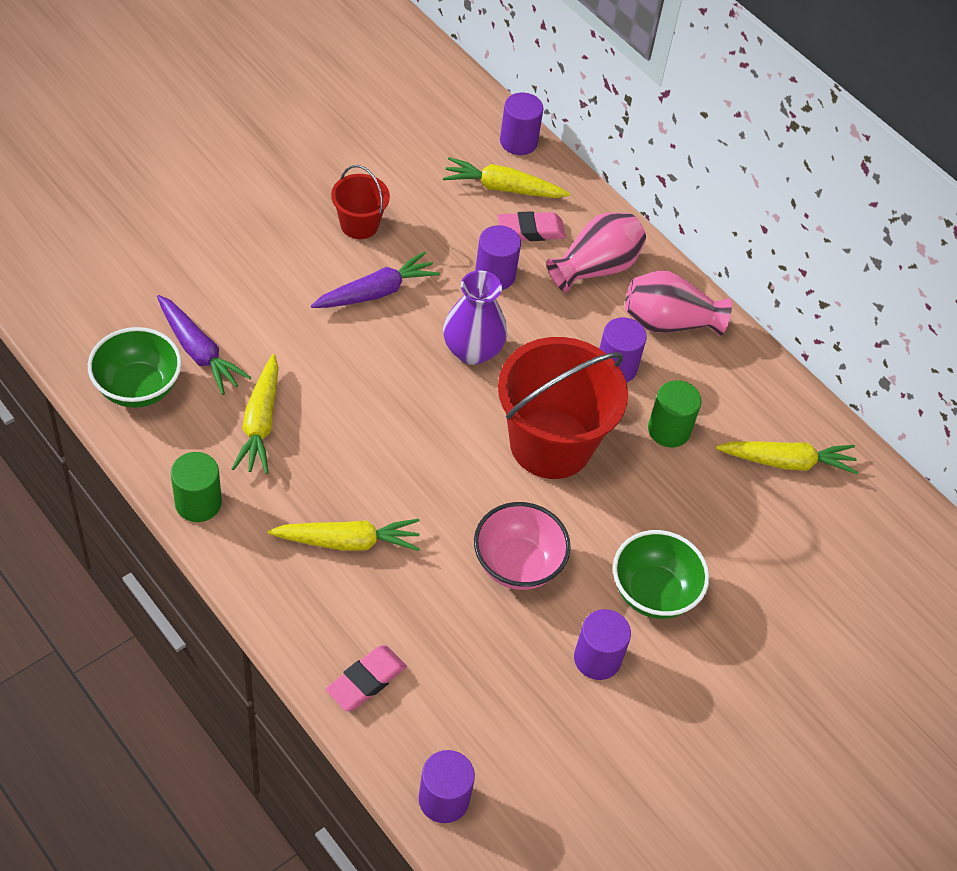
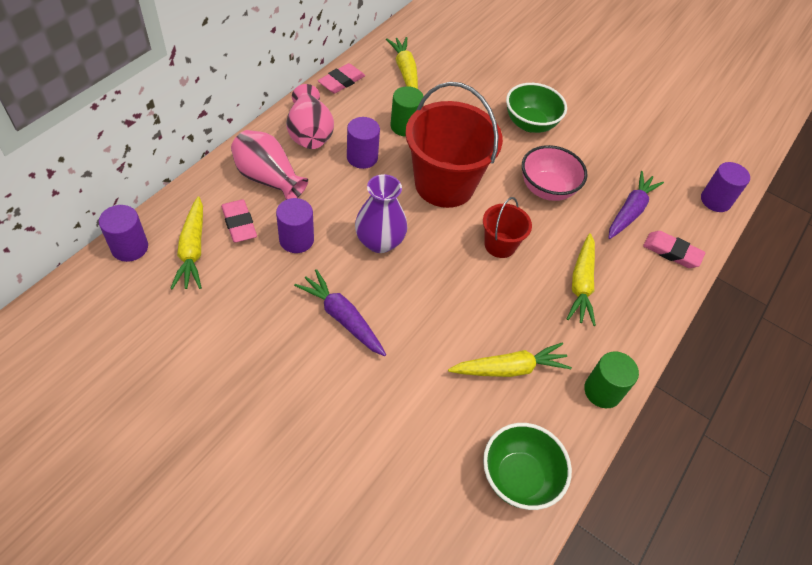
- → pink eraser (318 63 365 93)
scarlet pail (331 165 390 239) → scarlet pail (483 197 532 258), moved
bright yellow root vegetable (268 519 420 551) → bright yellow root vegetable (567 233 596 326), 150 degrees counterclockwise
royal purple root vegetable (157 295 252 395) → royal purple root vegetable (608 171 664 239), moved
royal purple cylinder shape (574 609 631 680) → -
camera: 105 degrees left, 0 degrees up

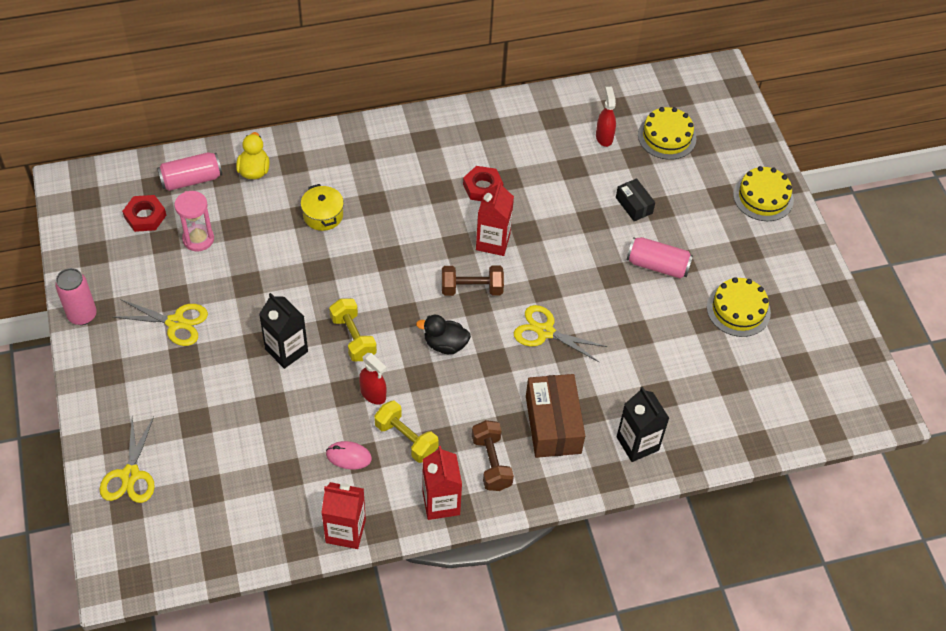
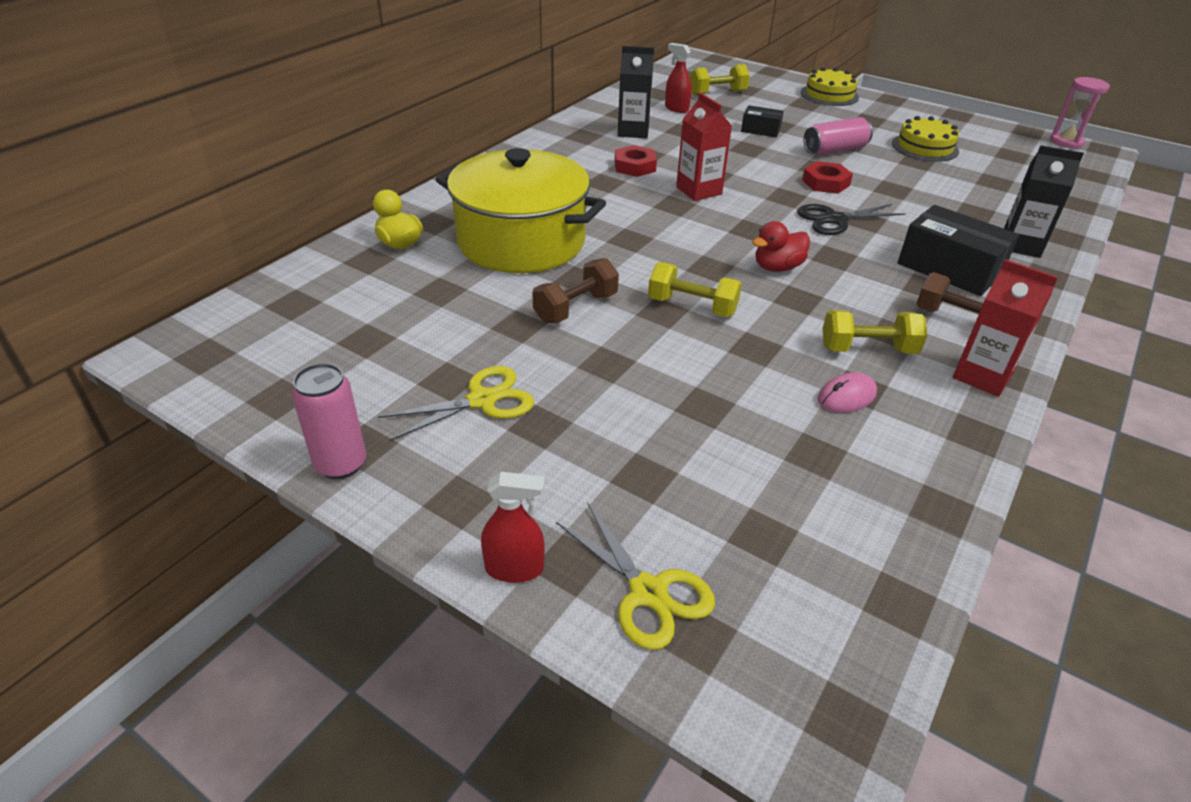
bright yellow pot (301 184 344 231) → bright yellow pot (436 148 606 273), x2.44
scarlet sprayer (359 353 387 405) → scarlet sprayer (481 472 545 583), moved
dark brown free weight (442 265 504 296) → dark brown free weight (532 258 619 323), moved
jet-black juice carton (259 293 308 369) → jet-black juice carton (618 46 654 138), moved
bright yellow cake (638 107 696 160) → bright yellow free weight (690 64 750 96)
jet-black rubber duck (416 315 471 354) → scarlet rubber duck (752 221 810 272)
bright yellow scissors (514 305 607 362) → jet-black scissors (797 204 906 235)
scarlet hex nut (122 195 166 232) → scarlet hex nut (802 161 853 194), moved
dark brown parcel (526 374 585 458) → jet-black parcel (898 205 1019 296)
pink hourglass (174 191 214 251) → pink hourglass (1050 77 1110 149), moved
pink tin (157 152 222 191) → -
scarlet juice carton (321 482 366 549) → -
camera: 40 degrees left, 15 degrees down

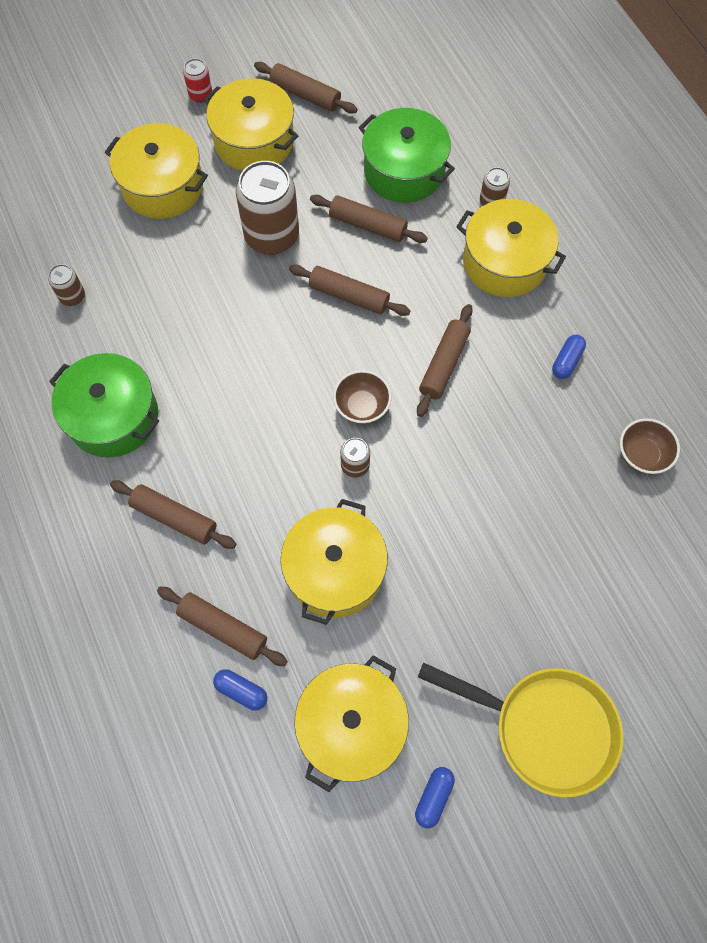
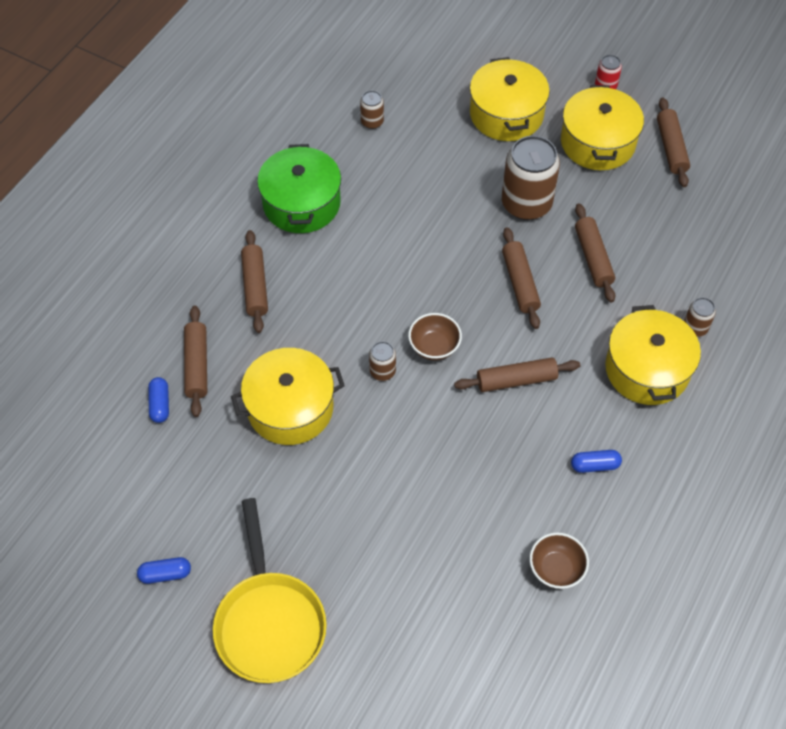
bright yellow pot (294 655 409 792) → -
leaf-green pot (359 108 455 203) → -
camera: 55 degrees right, 10 degrees down

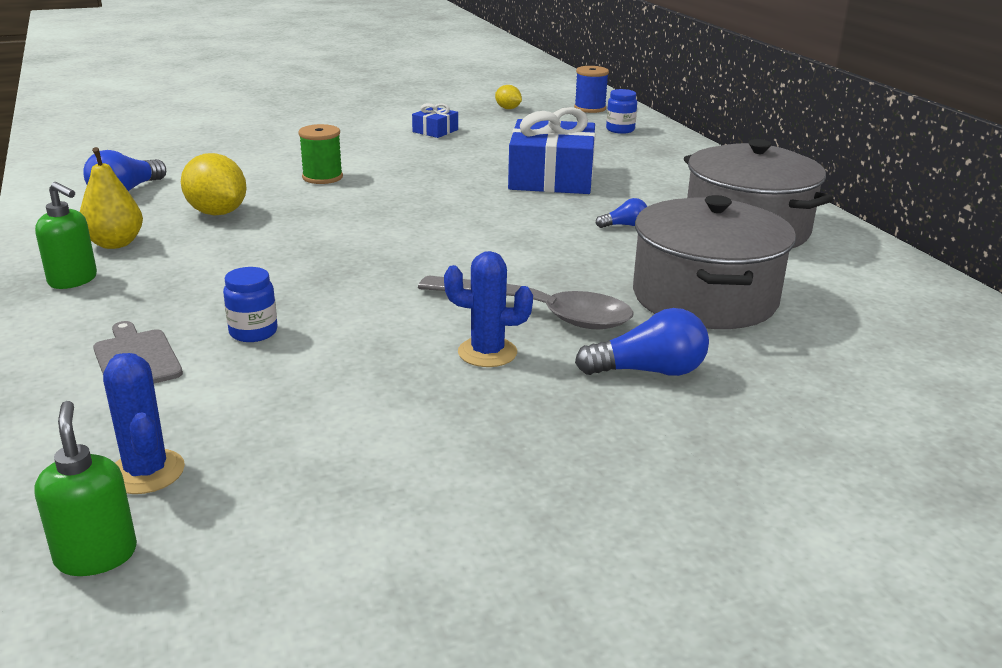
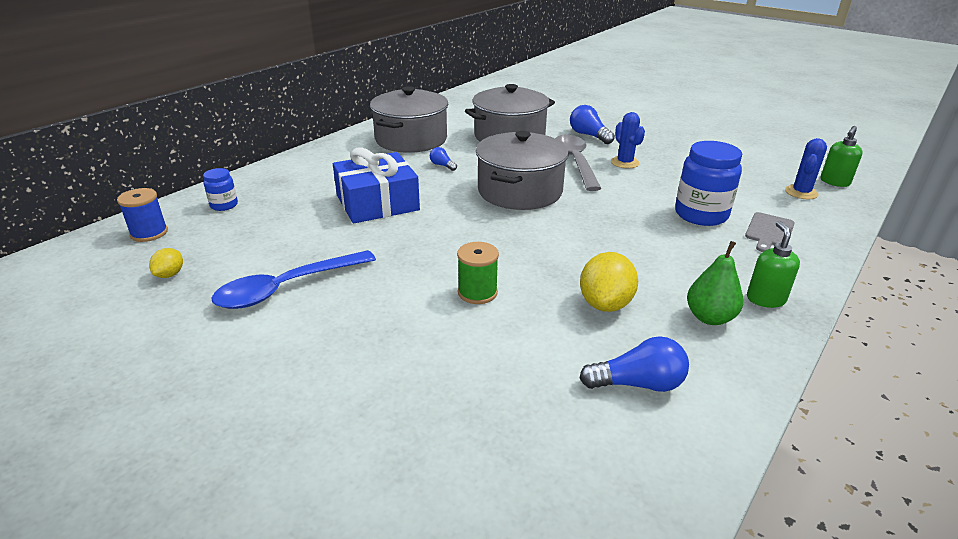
royal blue present (412 103 458 138) → royal blue tablespoon (212 250 376 309)
- → gray pot (476 131 569 210)
royal blue preserve jar (223 267 278 342) → royal blue preserve jar (675 141 742 226), x1.93
bright yellow pear fruit (80 147 143 249) → leaf-green pear fruit (687 241 743 325)
camera: 120 degrees left, 5 degrees up

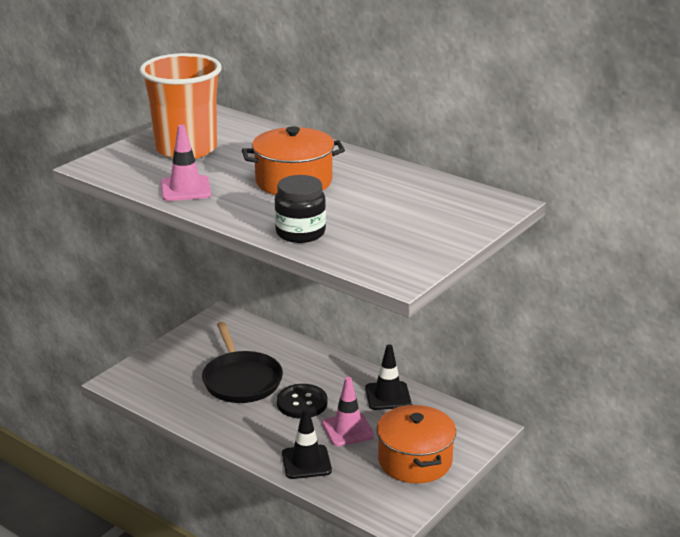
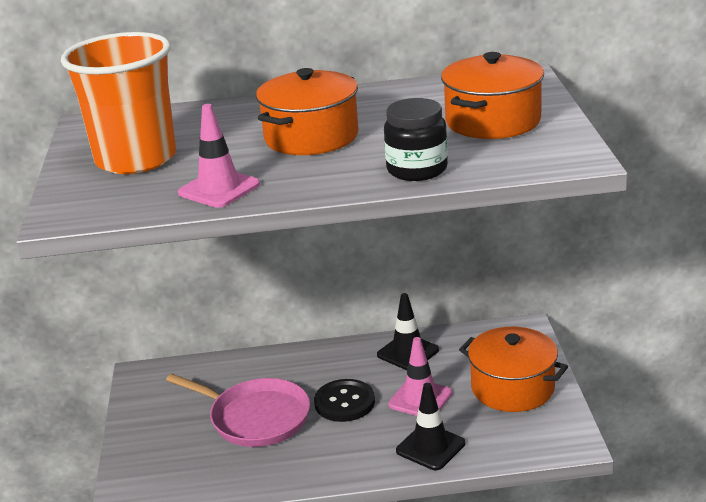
jet-black frying pan (202 322 283 403) → pink frying pan (166 374 310 447)
- → orange pot (441 52 544 139)
camera: 40 degrees left, 0 degrees up

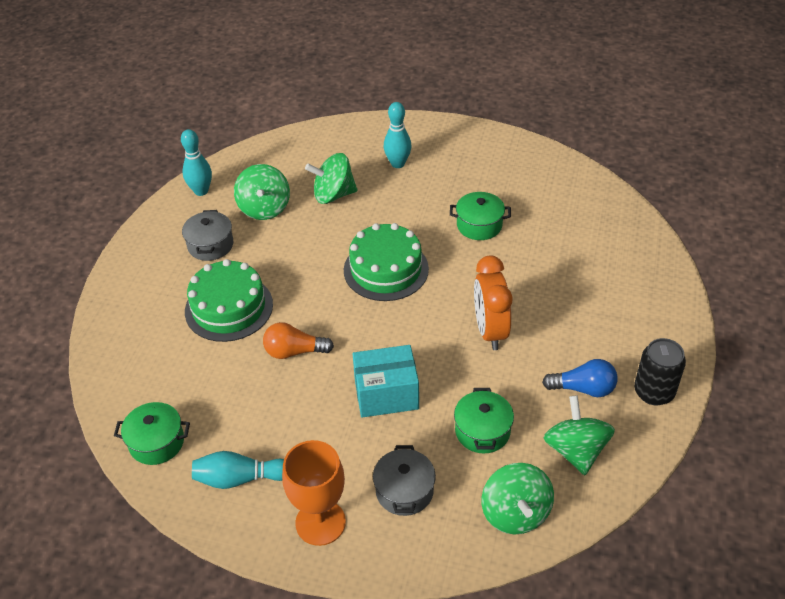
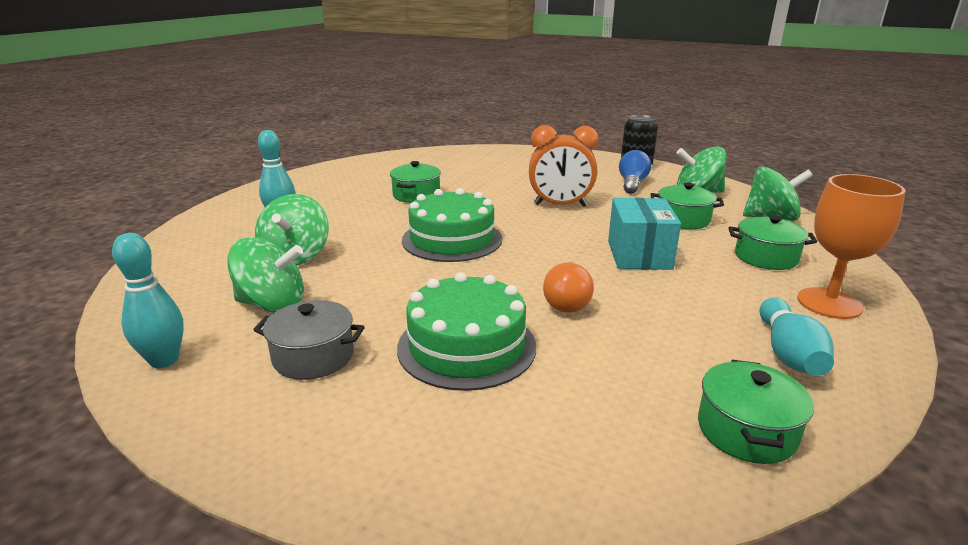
gray pot (373 445 436 516) → leaf-green pot (728 215 817 270)
camera: 80 degrees left, 20 degrees down

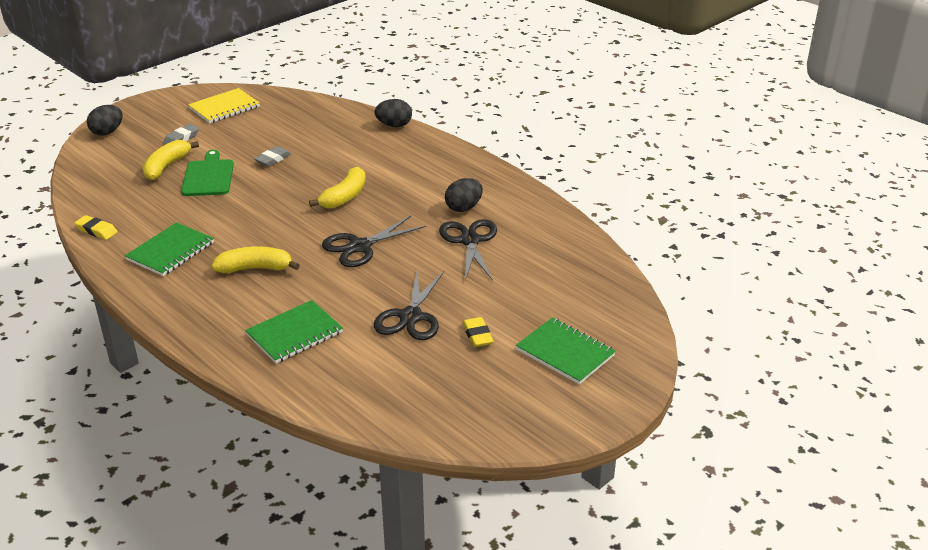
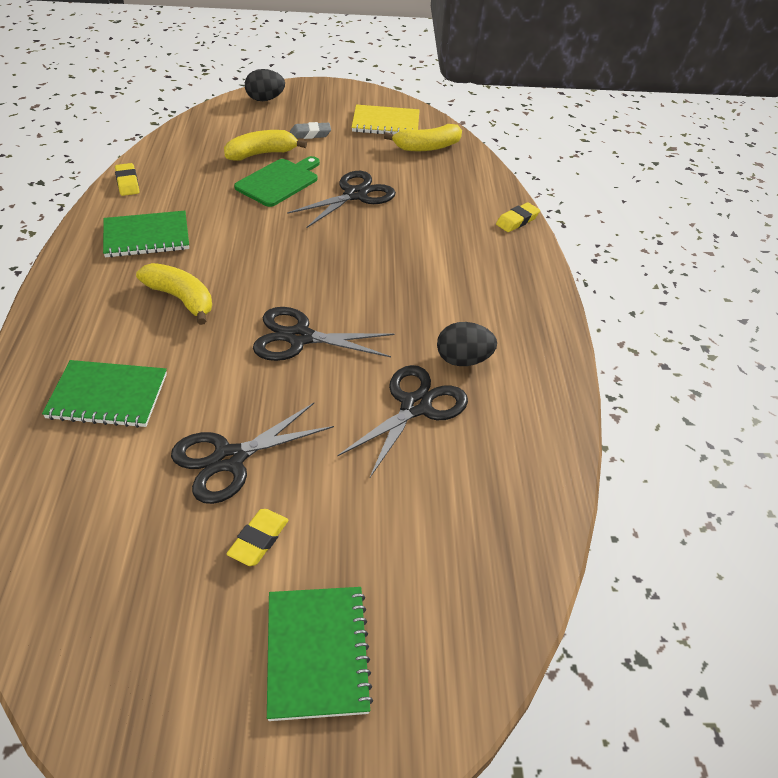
gray eraser (254 146 291 167) → jet-black scissors (287 171 396 228)
bright yellow banana (309 167 366 209) → bright yellow banana (384 124 462 151), moved
jet-black toy egg (374 99 412 127) → bright yellow eraser (496 202 540 232)
camera: 40 degrees right, 10 degrees up

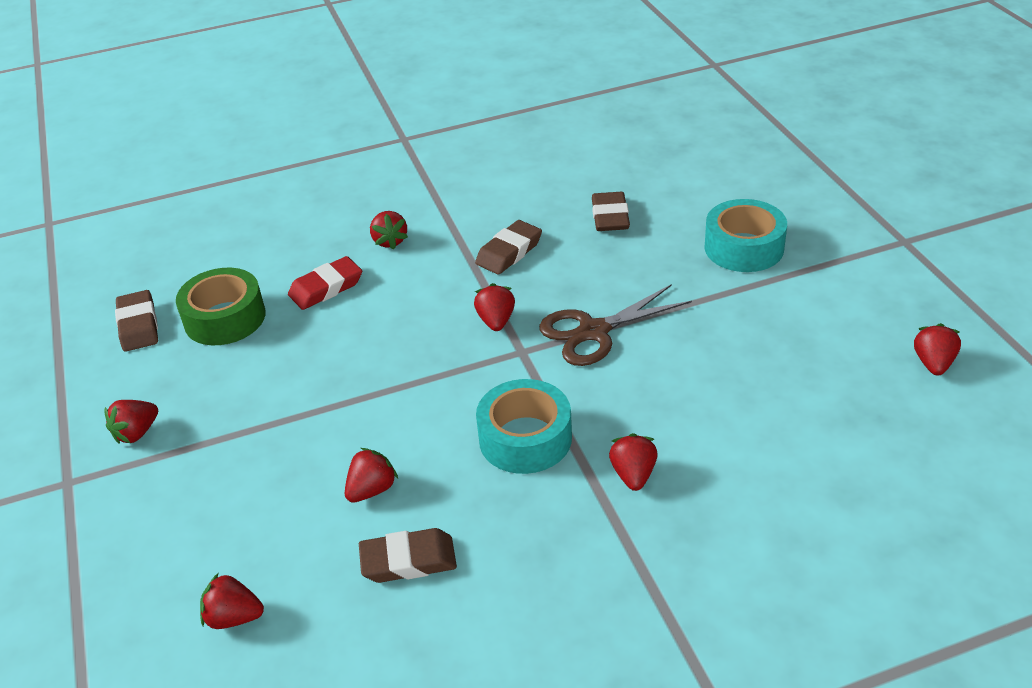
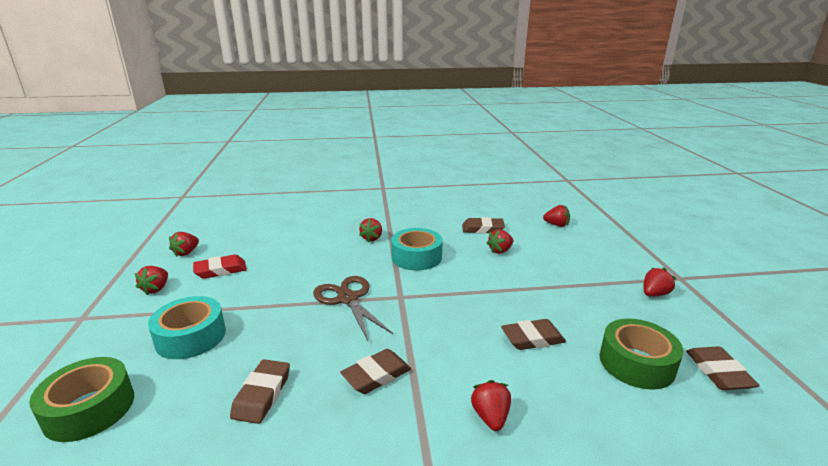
- → leaf-green tape (29 357 134 442)
scarlet toy strawberry (474 283 515 331) → scarlet toy strawberry (135 266 168 295), moved
scarlet eraser (288 256 362 310) → scarlet eraser (193 255 247 279), moved
dark brown scissors (539 284 692 366) → dark brown scissors (313 276 393 341), 105 degrees counterclockwise
- → dark brown eraser (501 319 566 350)
camera: 170 degrees left, 15 degrees down

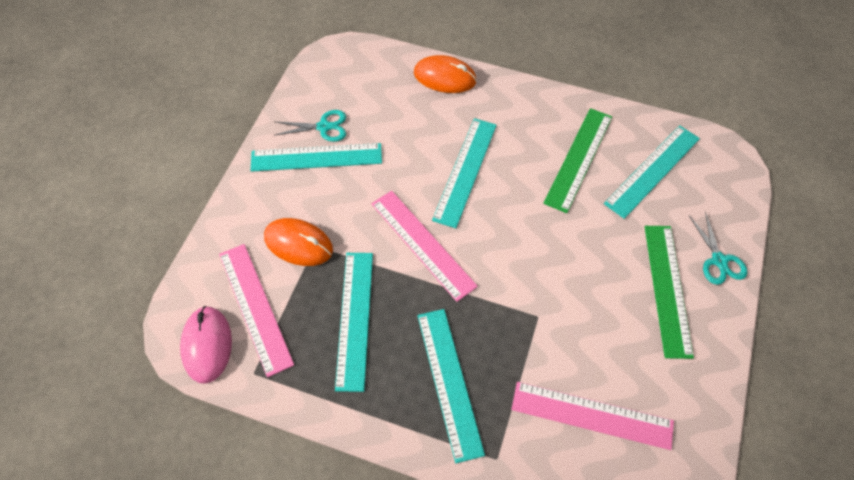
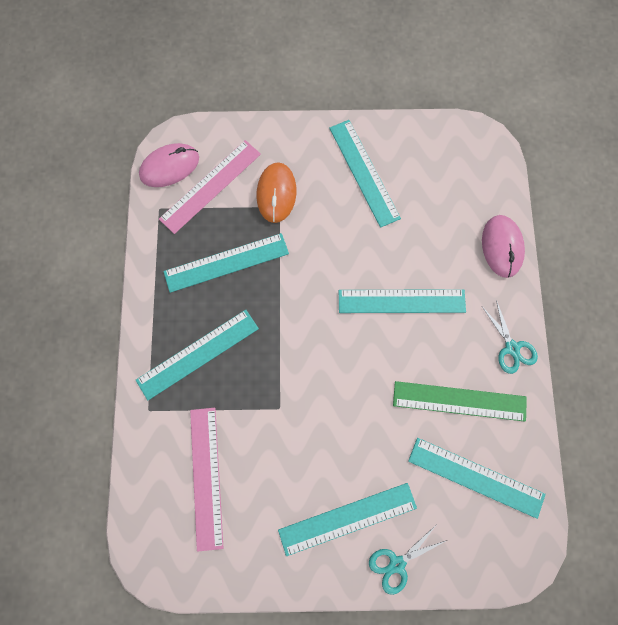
leaf-green ruler (645 226 694 359) → teal ruler (278 483 417 556)
orange computer mouse (414 55 477 93) → pink computer mouse (482 215 525 278)
teal scissors (275 110 346 142) → teal scissors (482 300 538 374), moved
pink ruler (372 191 478 302) → -
camera: 70 degrees right, 15 degrees up

